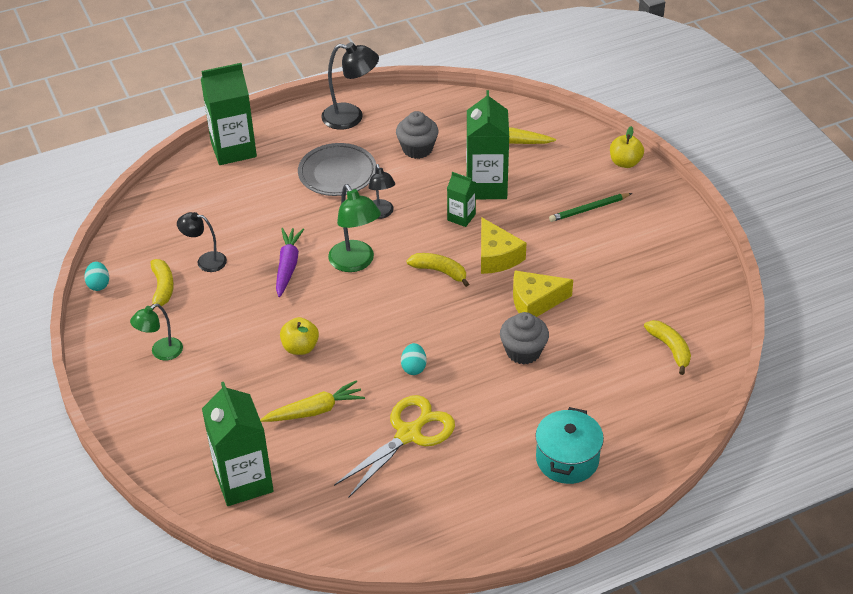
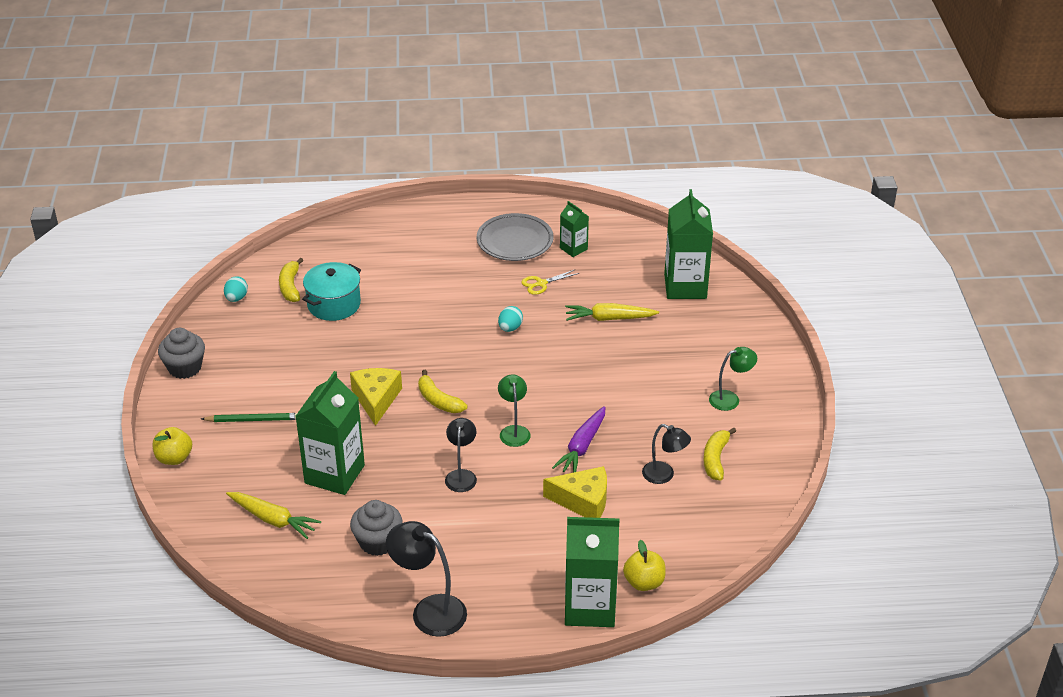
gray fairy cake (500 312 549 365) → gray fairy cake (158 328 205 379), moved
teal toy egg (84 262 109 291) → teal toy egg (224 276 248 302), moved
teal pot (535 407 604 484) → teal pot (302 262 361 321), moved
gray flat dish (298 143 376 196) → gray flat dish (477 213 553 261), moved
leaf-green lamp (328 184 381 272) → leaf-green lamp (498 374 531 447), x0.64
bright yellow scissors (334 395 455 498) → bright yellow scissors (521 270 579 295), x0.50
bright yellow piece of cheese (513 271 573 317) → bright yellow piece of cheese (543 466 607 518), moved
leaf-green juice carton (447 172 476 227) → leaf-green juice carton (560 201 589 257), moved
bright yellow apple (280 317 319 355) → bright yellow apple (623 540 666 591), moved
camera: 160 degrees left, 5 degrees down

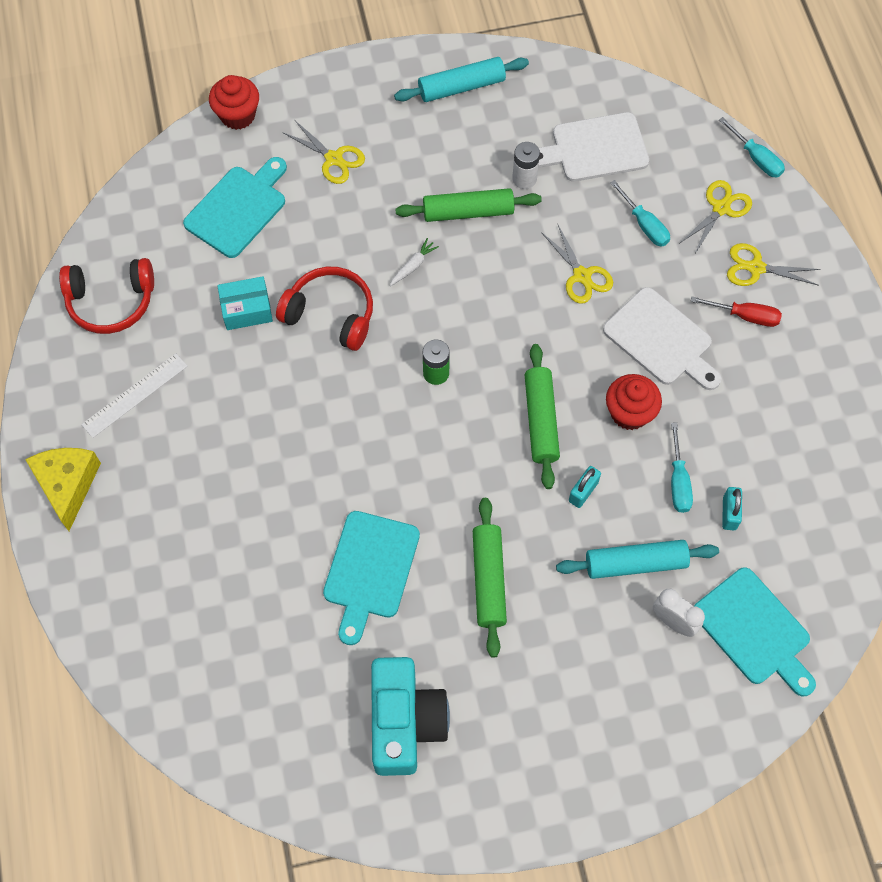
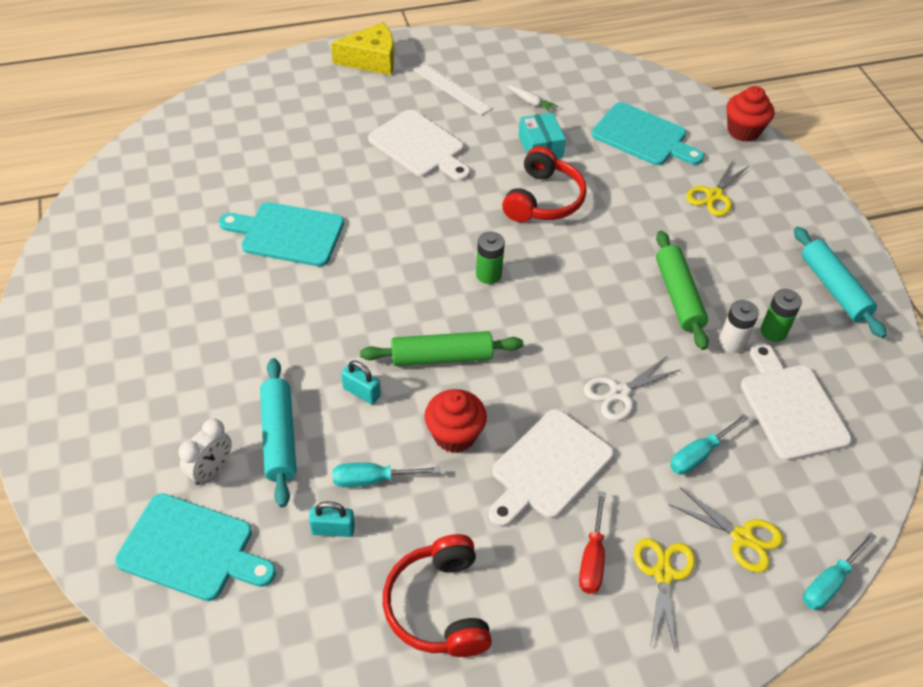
teal cutting board (694 567 816 697) → teal cutting board (115 493 276 601), 120 degrees counterclockwise
- → pure white cutting board (368 110 470 181)
scarlet over-ear headphones (59 258 154 334) → scarlet over-ear headphones (383 534 492 657), moved
pure white root vegetable (390 238 439 286) → pure white root vegetable (507 85 557 113), moved
bright yellow scissors (541 223 613 304) → pure white scissors (584 356 680 421)
- → leaf-green power cell (760 289 802 342)
teal photo camera (371 657 450 776) → -
leaf-green dough roller (473 498 507 658) → -
camera: 85 degrees right, 15 degrees down

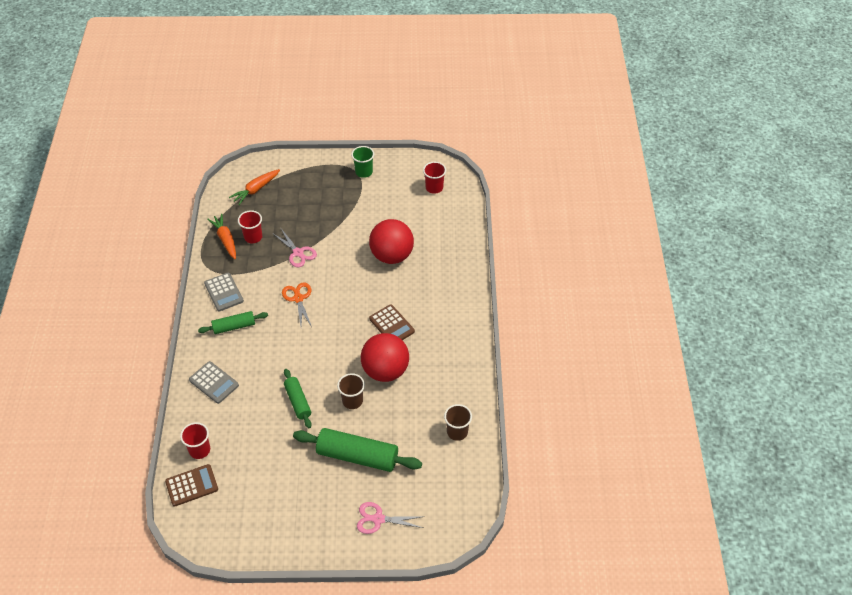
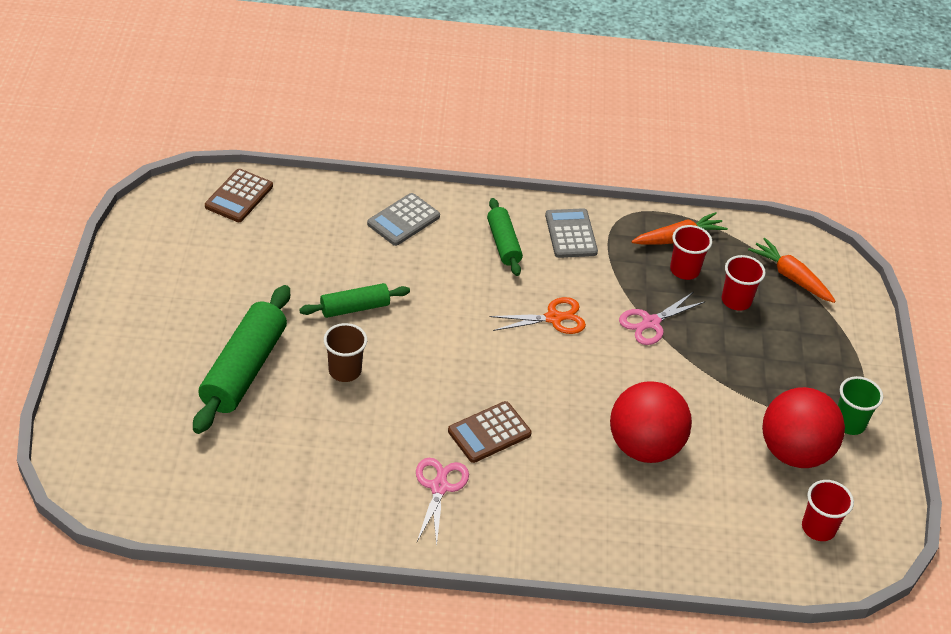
dark brown pocket calculator (165 464 218 507) → dark brown pocket calculator (205 169 273 222), 45 degrees clockwise
pink scissors (357 502 425 534) → pink scissors (416 458 469 546), moved
gray pocket calculator (204 273 244 311) → gray pocket calculator (545 208 598 258), 105 degrees clockwise
scarlet beaker (180 422 210 459) → scarlet beaker (722 255 766 311), moved
scarlet ball (361 333 409 382) → scarlet ball (762 387 845 468), moved
dark brown beaker (444 404 472 441) → -
camera: 90 degrees right, 5 degrees down

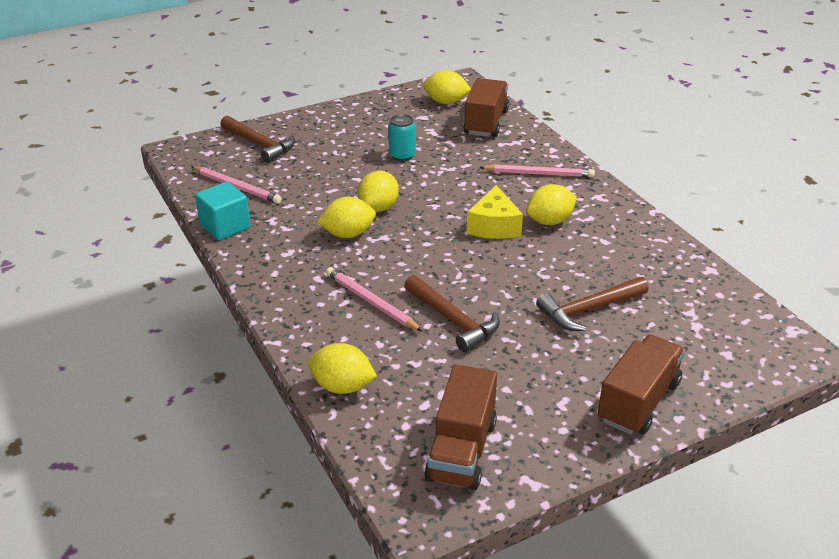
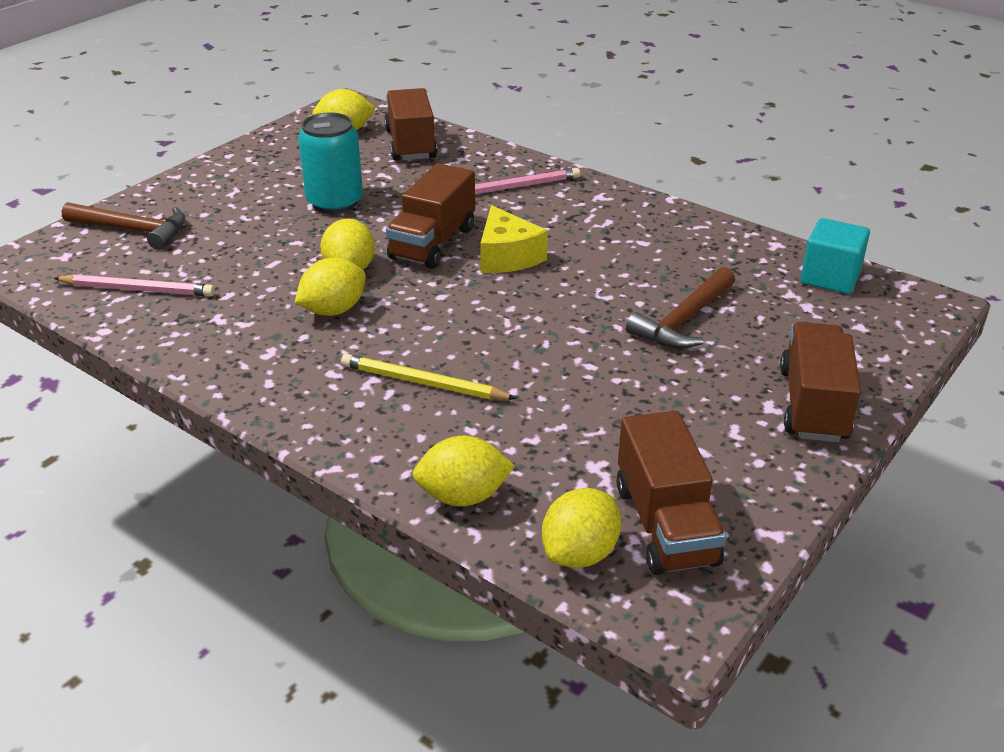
teal tin (388 114 416 161) → teal tin (298 112 363 214), x1.60
pink lead pencil (326 267 423 332) → bright yellow lead pencil (341 354 517 400)
- → dark brown truck (386 163 475 269)
bright yellow citrus fruit (526 184 577 225) → bright yellow citrus fruit (542 488 621 568), moved
teal block (195 181 251 240) → teal block (800 218 870 294), moved
dark brown hammer (404 275 500 352) → -
camera: 25 degrees left, 0 degrees up

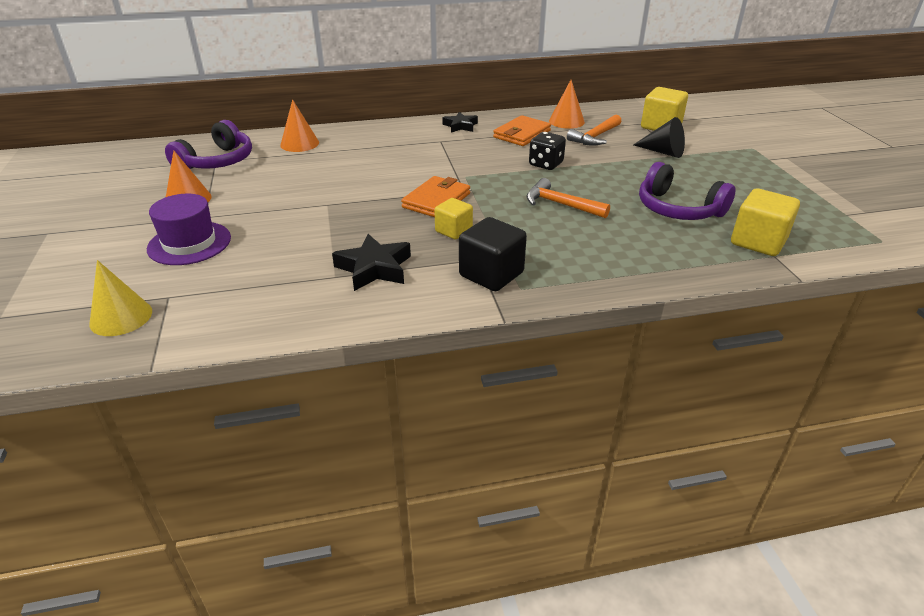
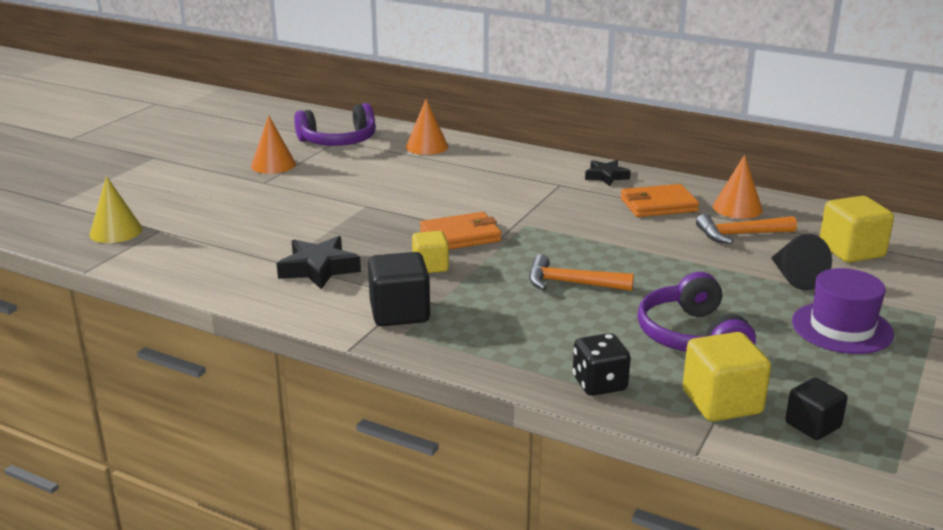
orange hammer (526 178 610 218) → orange hammer (529 254 634 291), 60 degrees counterclockwise
jet-black dice (529 132 566 170) → jet-black dice (573 333 631 396), moved
- → jet-black block (785 378 848 440)
royal purple tall hat (147 194 231 265) → royal purple tall hat (792 268 894 354), moved
camera: 40 degrees right, 10 degrees down

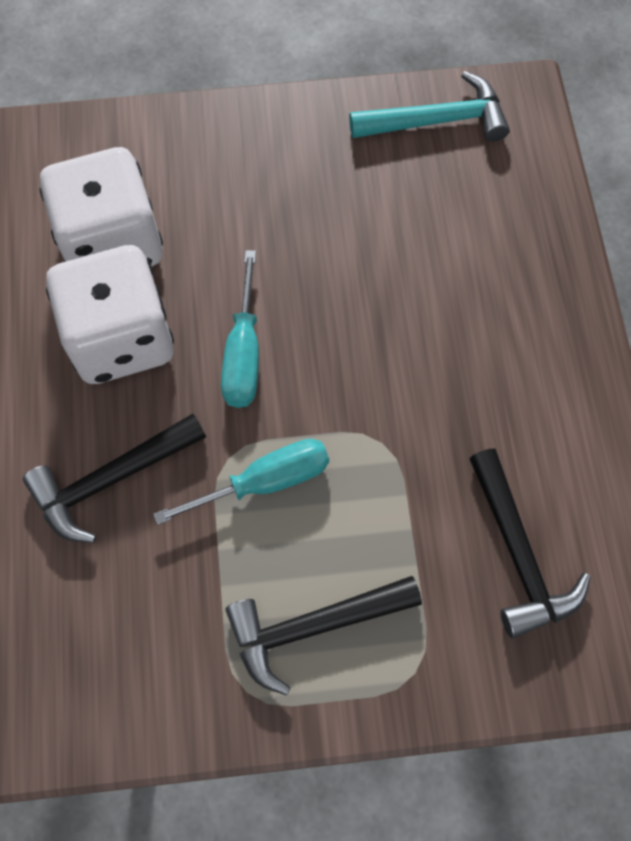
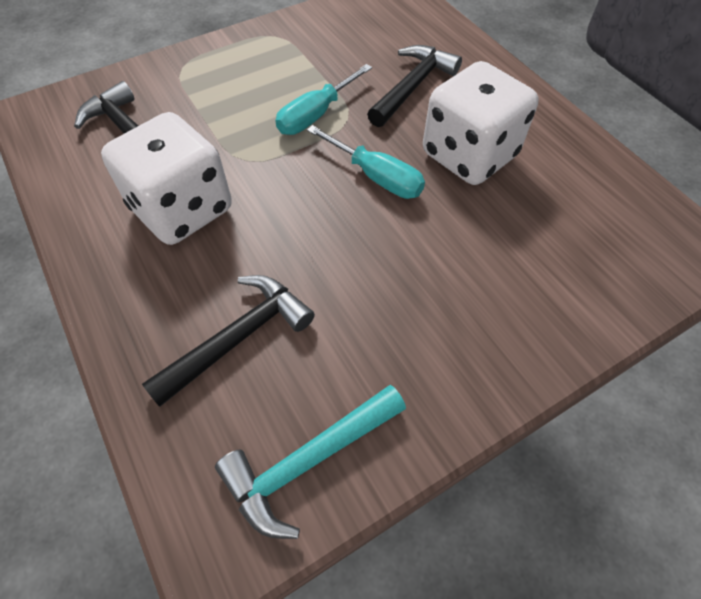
pure white dice (39 147 163 267) → pure white dice (101 112 232 245), moved
jet-black hammer (225 576 422 696) → jet-black hammer (142 275 315 407), moved
teal flat screwdriver (221 250 259 408) → teal flat screwdriver (307 125 425 199), 150 degrees clockwise
camera: 155 degrees right, 10 degrees down

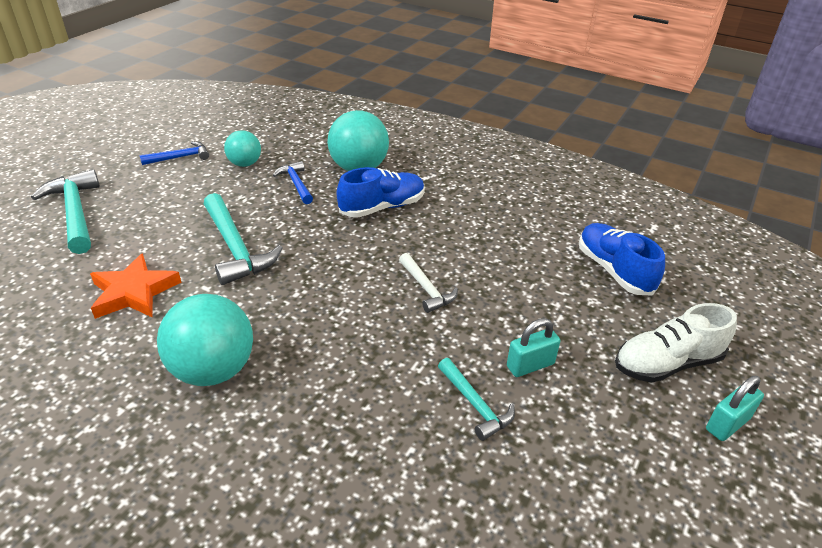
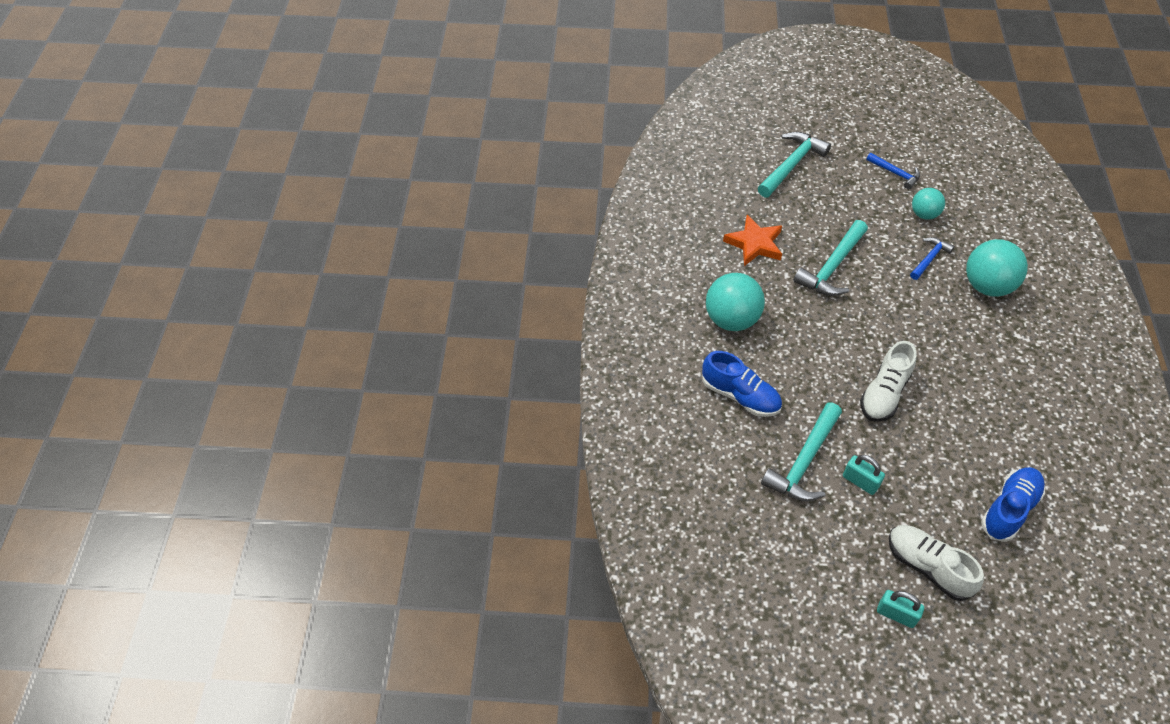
royal blue lace-up shoe (337 167 425 218) → royal blue lace-up shoe (702 351 782 417), moved
teal hammer (438 358 515 441) → teal hammer (761 402 842 502), x1.73
pure white hammer (399 253 458 313) → pure white lace-up shoe (860 341 916 422)
camera: 65 degrees right, 15 degrees up

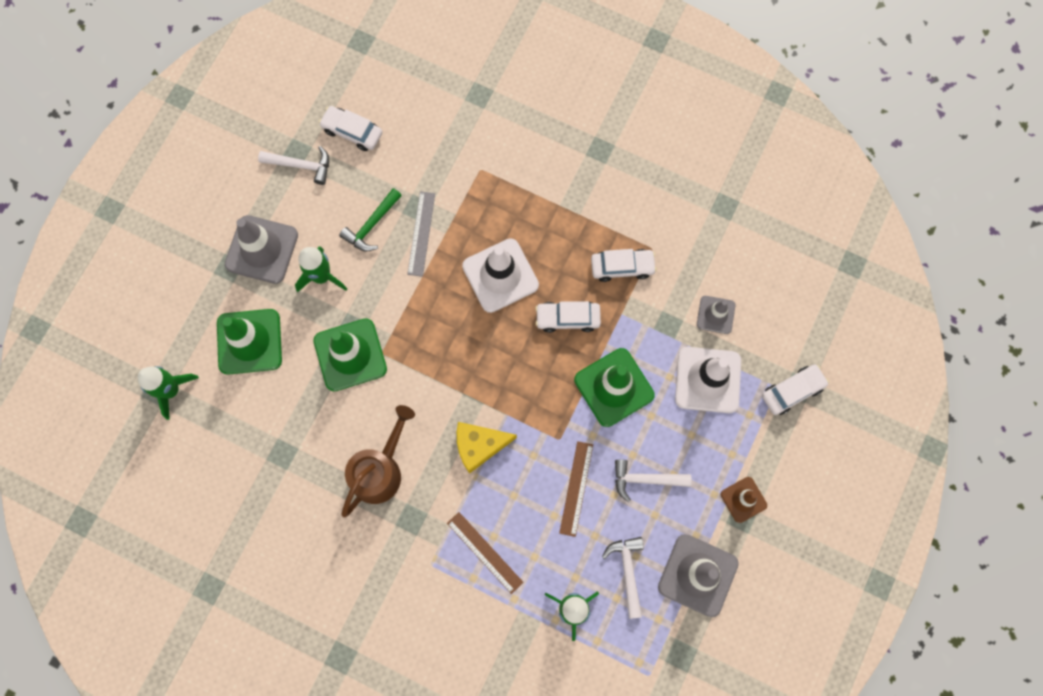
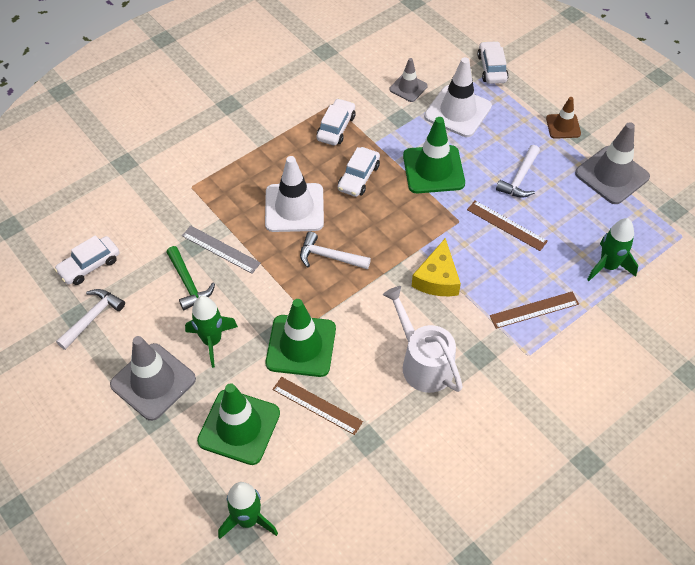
- → dark brown ruler (272 377 363 435)
pure white hammer (602 537 644 619) → pure white hammer (300 232 371 269), moved
dark brown watering pot (341 405 415 517) → pure white watering pot (383 286 463 393)
camera: 65 degrees left, 20 degrees down

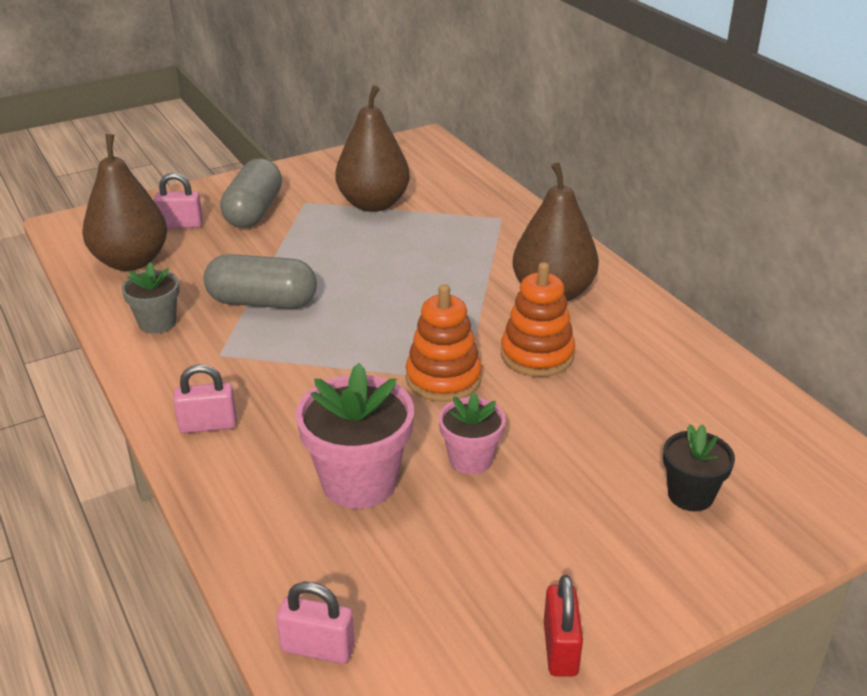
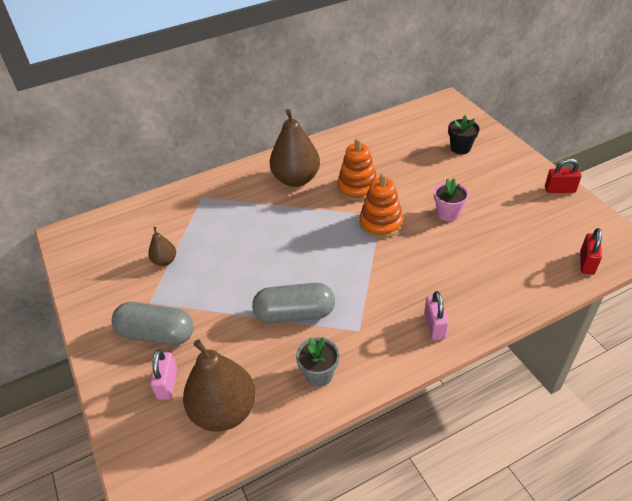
dark brown pear fruit (335 85 410 212) → dark brown pear fruit (148 227 176 266), x0.48
gray pill (203 254 317 309) → gray pill (252 283 335 324), 75 degrees clockwise
pink padlock (276 582 355 664) → scarlet padlock (580 228 602 275)
pink potted plant (296 363 414 509) → -
camera: 85 degrees left, 10 degrees up

